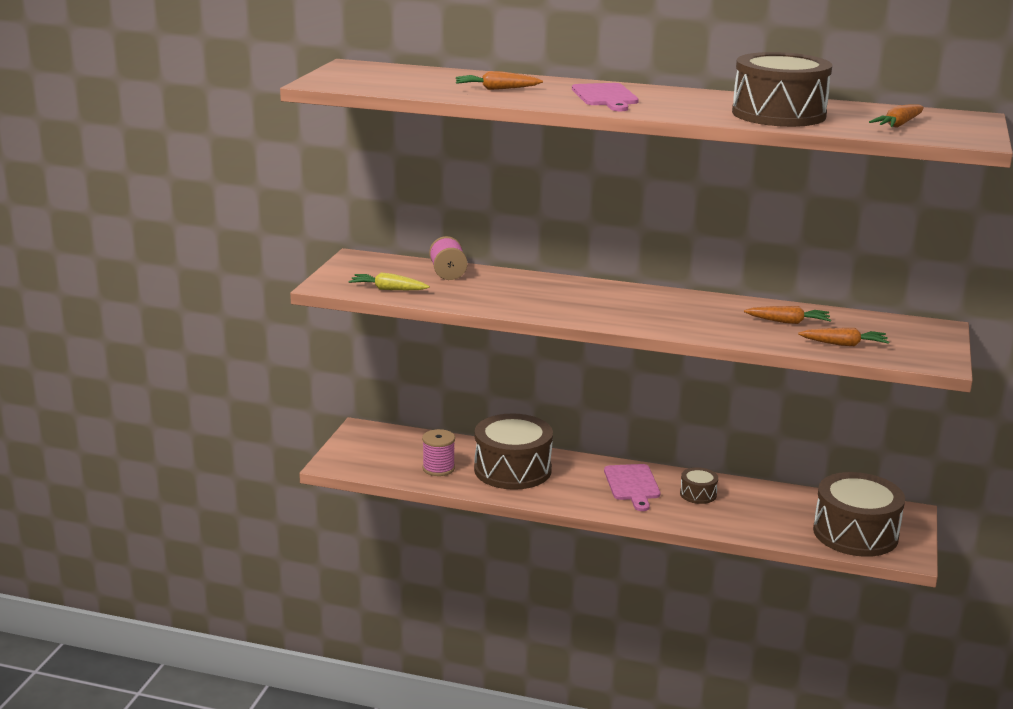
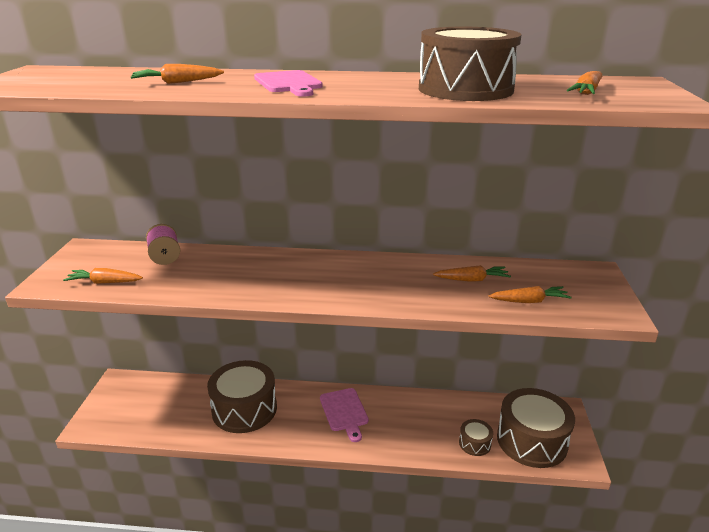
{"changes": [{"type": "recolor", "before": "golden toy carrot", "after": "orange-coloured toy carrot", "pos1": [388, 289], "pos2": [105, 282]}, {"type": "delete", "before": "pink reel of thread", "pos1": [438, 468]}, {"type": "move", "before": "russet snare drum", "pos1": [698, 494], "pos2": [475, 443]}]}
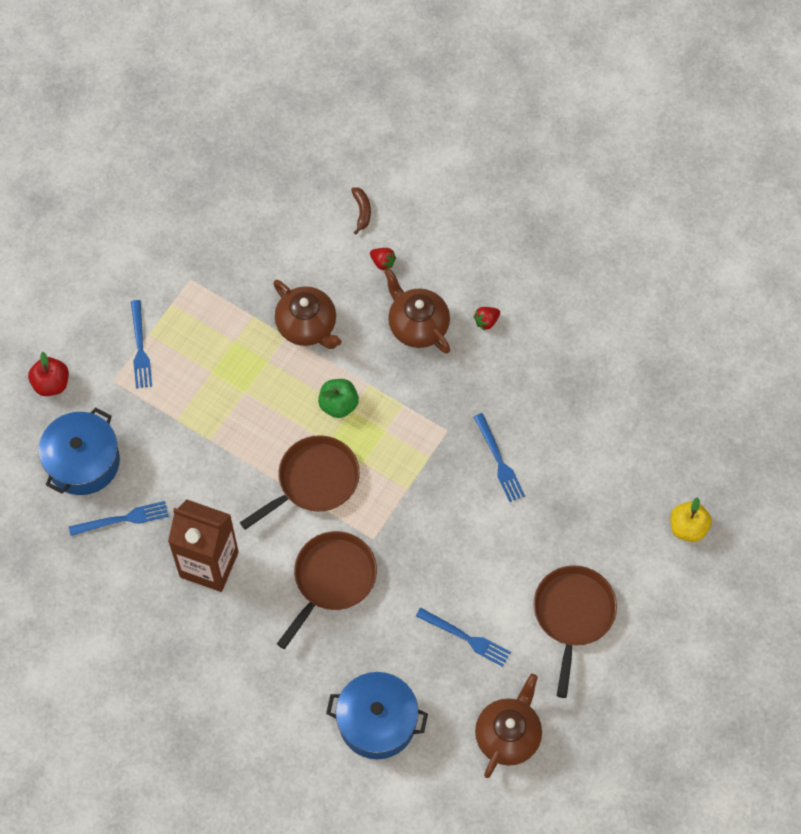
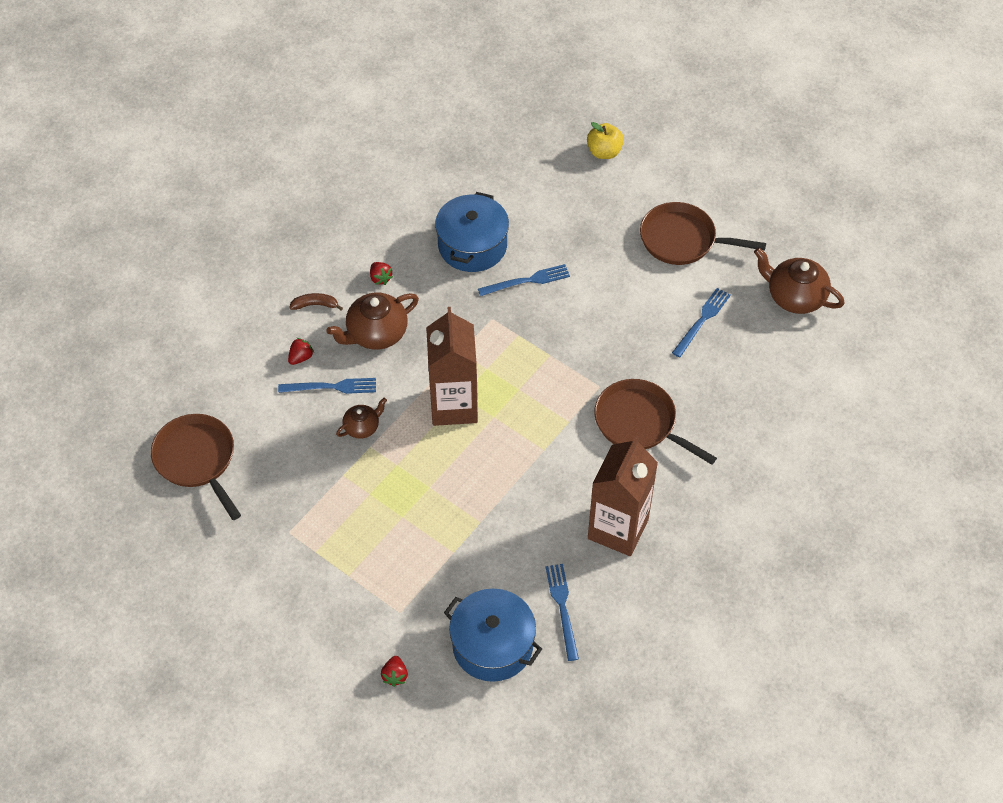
{"changes": [{"type": "replace", "before": "crimson apple", "after": "crimson strawberry", "pos1": [51, 383], "pos2": [395, 675]}, {"type": "move", "before": "royal blue table fork", "pos1": [140, 348], "pos2": [331, 387]}, {"type": "move", "before": "russet skillet", "pos1": [314, 481], "pos2": [197, 460]}, {"type": "resize", "before": "russet teapot", "pos1": [307, 326], "pos2": [362, 427], "scale": 0.57}, {"type": "replace", "before": "leaf-green apple", "after": "russet carton", "pos1": [338, 404], "pos2": [454, 405]}, {"type": "move", "before": "royal blue cooking pot", "pos1": [377, 722], "pos2": [472, 245]}, {"type": "move", "before": "russet banana fruit", "pos1": [362, 211], "pos2": [315, 305]}]}
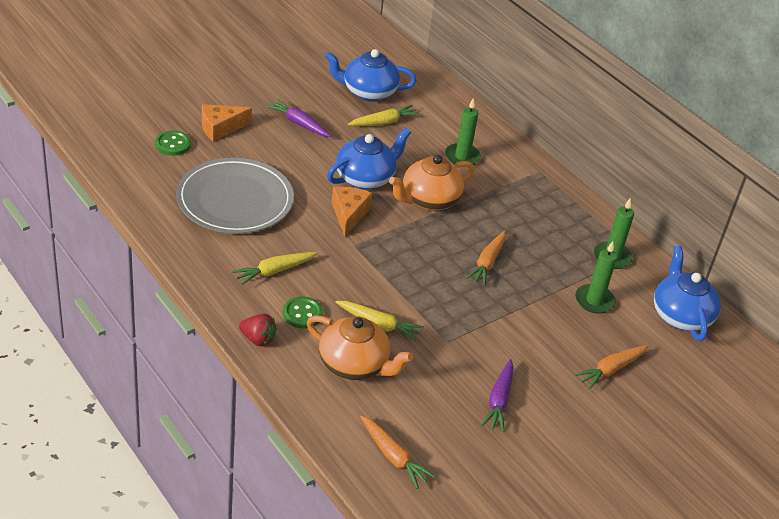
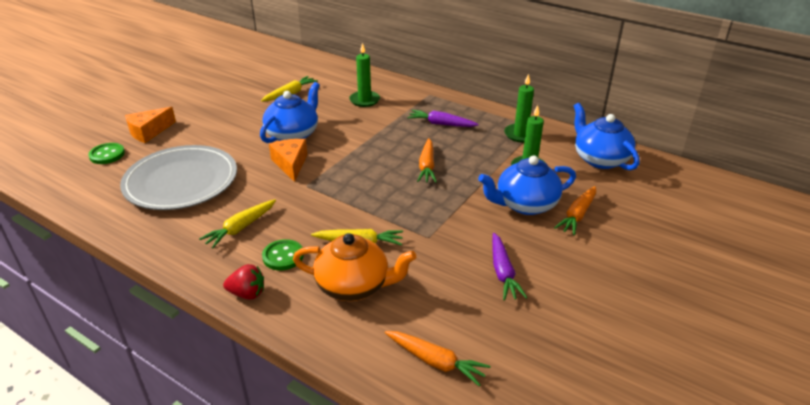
{"changes": [{"type": "move", "before": "royal purple toy carrot", "pos1": [299, 123], "pos2": [441, 124]}, {"type": "move", "before": "royal blue teapot", "pos1": [368, 92], "pos2": [525, 204]}, {"type": "delete", "before": "orange-coloured teapot", "pos1": [429, 200]}]}
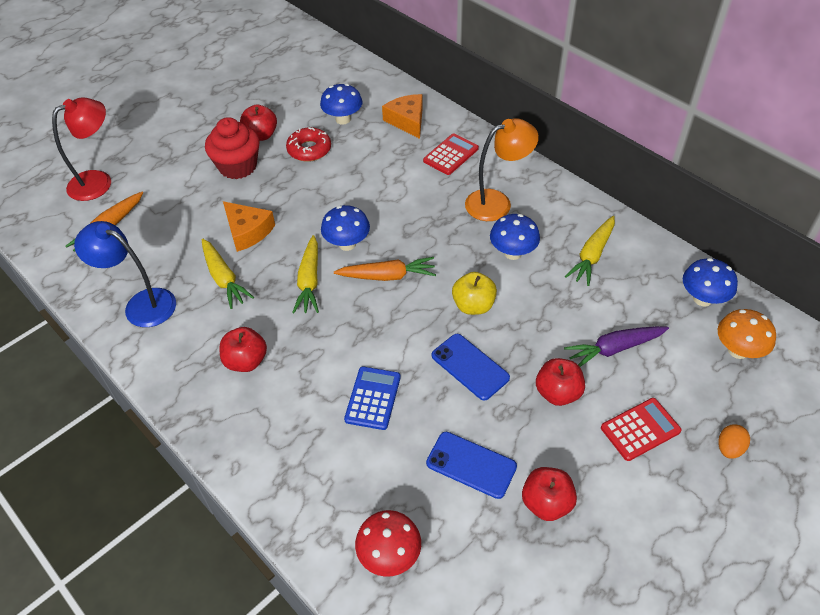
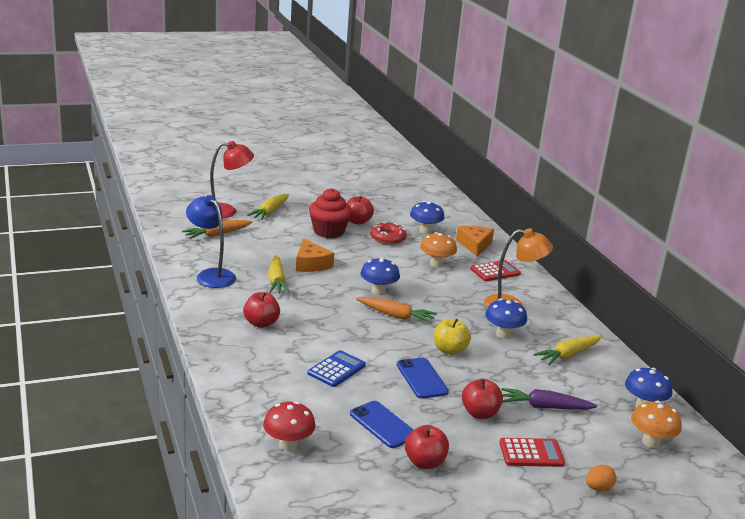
{"changes": [{"type": "move", "before": "golden toy carrot", "pos1": [309, 281], "pos2": [270, 212]}, {"type": "insert", "after": "orange-coloured fungus", "pos2": [436, 264]}]}
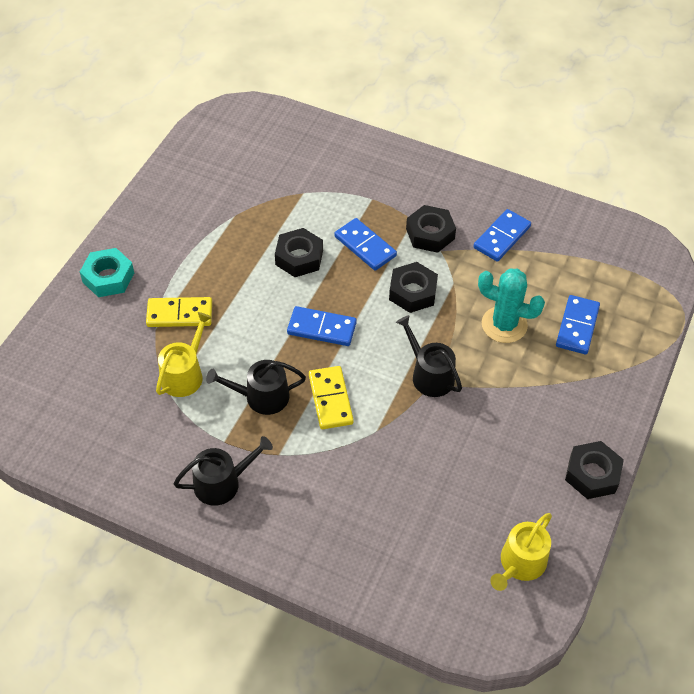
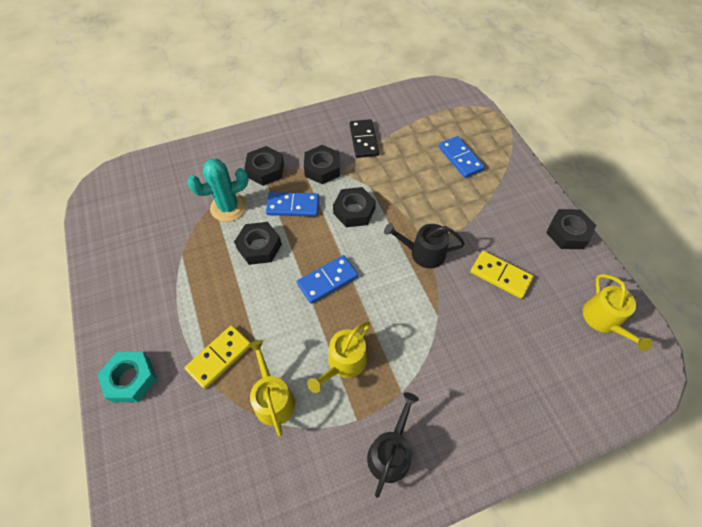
{"changes": [{"type": "recolor", "before": "black sprinkling can", "after": "golden sprinkling can", "pos1": [261, 397], "pos2": [344, 363]}, {"type": "move", "before": "golden domino tile", "pos1": [330, 399], "pos2": [500, 276]}, {"type": "recolor", "before": "royal blue domino tile", "after": "black domino tile", "pos1": [502, 237], "pos2": [364, 140]}, {"type": "move", "before": "turquoise saguaro cactus", "pos1": [504, 325], "pos2": [228, 207]}, {"type": "insert", "after": "black hex nut", "pos2": [265, 170]}]}
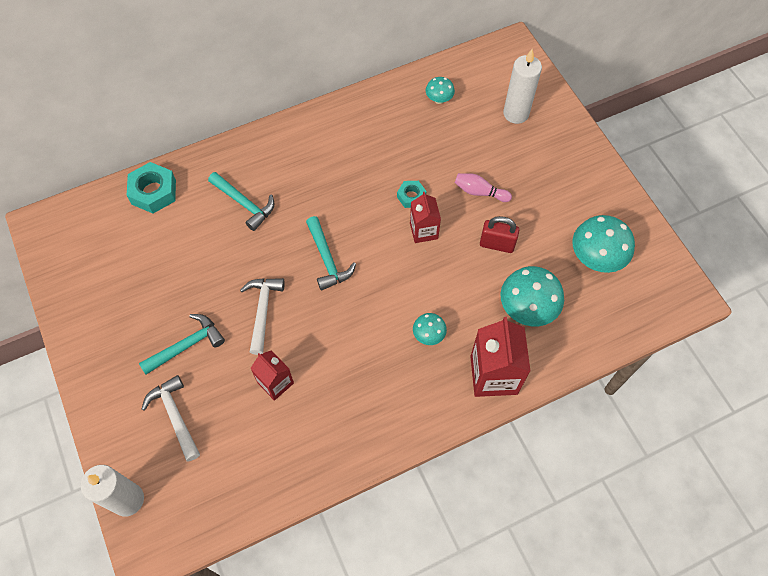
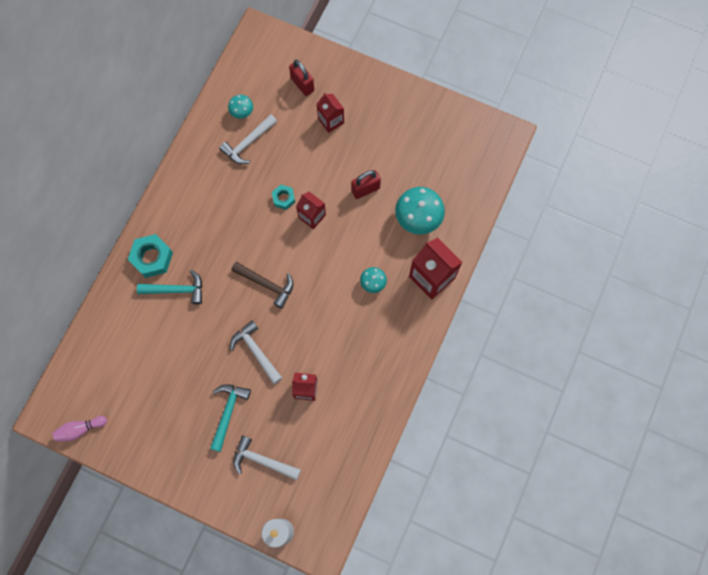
{"changes": [{"type": "move", "before": "turquoise hex nut", "pos1": [153, 192], "pos2": [152, 258]}, {"type": "recolor", "before": "turquoise hammer", "after": "russet hammer", "pos1": [327, 259], "pos2": [267, 284]}, {"type": "move", "before": "pink bowling pin", "pos1": [479, 192], "pos2": [80, 429]}, {"type": "replace", "before": "snow-white candle", "after": "crimson lock", "pos1": [516, 113], "pos2": [302, 84]}, {"type": "delete", "before": "turquoise fungus", "pos1": [596, 258]}, {"type": "insert", "after": "snow-white hammer", "pos2": [248, 143]}, {"type": "insert", "after": "crimson carton", "pos2": [331, 121]}]}
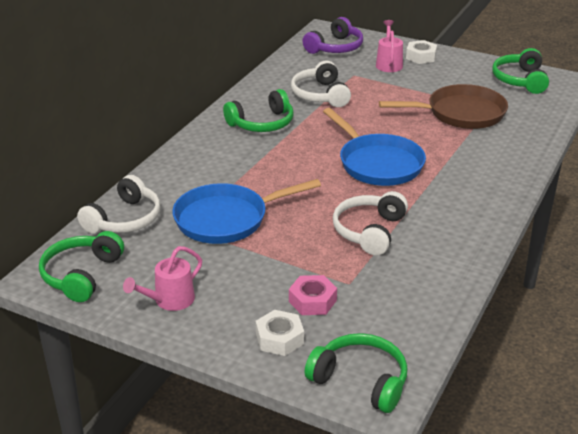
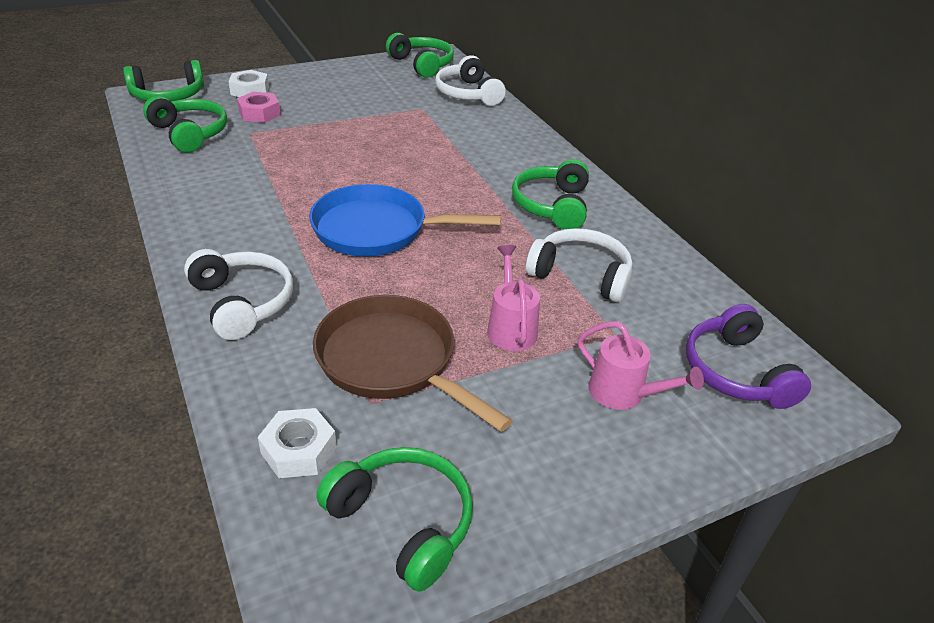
{"changes": [{"type": "move", "before": "pink sprinkling can", "pos1": [169, 301], "pos2": [510, 327]}, {"type": "delete", "before": "royal blue skillet", "pos1": [227, 219]}, {"type": "move", "before": "snow-white headphones", "pos1": [369, 231], "pos2": [242, 303]}, {"type": "rotate", "before": "russet skillet", "pos1": [460, 113], "pos2": [392, 361], "turn": 105}, {"type": "move", "before": "snow-white hex nut", "pos1": [421, 56], "pos2": [298, 450]}, {"type": "insert", "after": "leaf-green headphones", "pos2": [190, 133]}]}
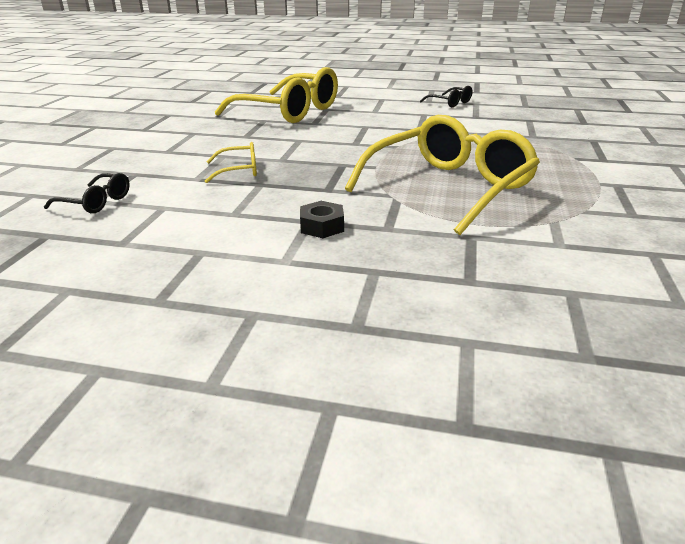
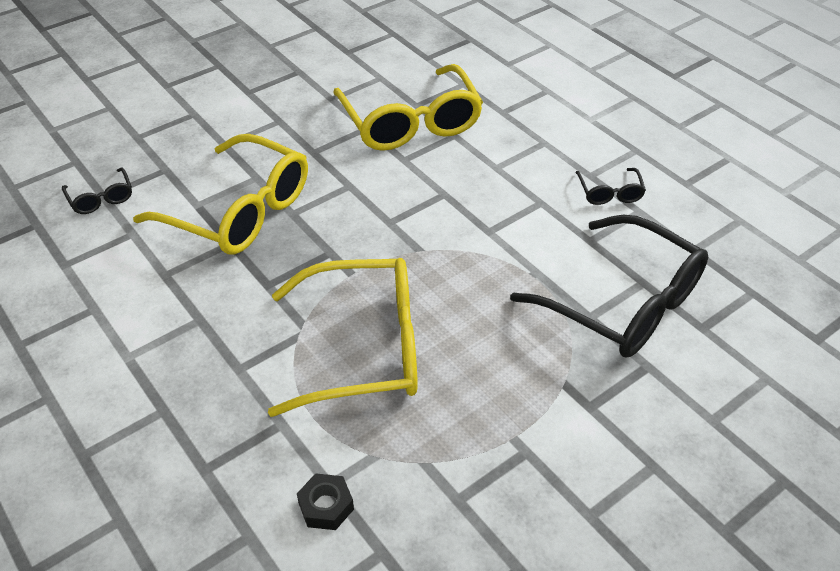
{"changes": [{"type": "resize", "before": "golden eyeglasses", "pos1": [239, 170], "pos2": [239, 211], "scale": 2.31}, {"type": "move", "before": "black hex nut", "pos1": [322, 226], "pos2": [326, 506]}, {"type": "insert", "after": "black eyeglasses", "pos2": [623, 303]}]}
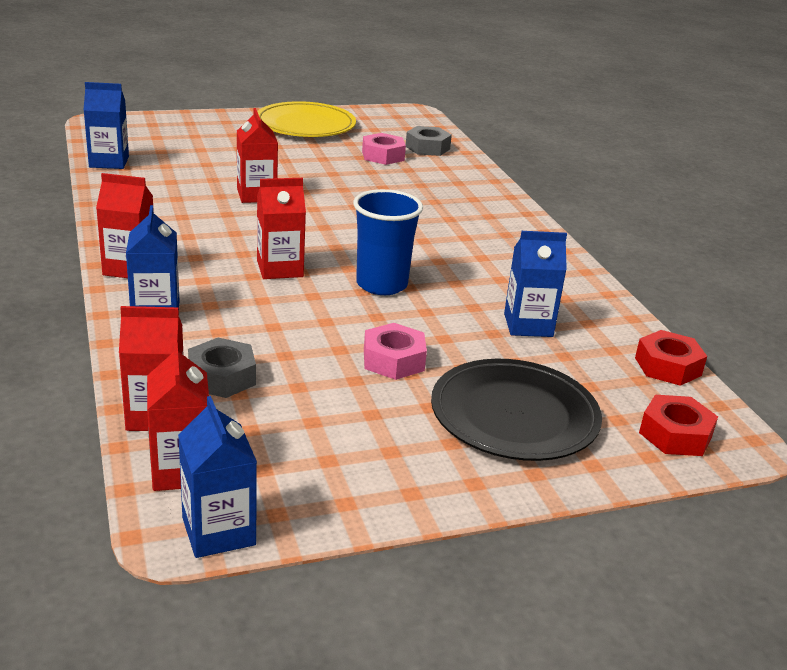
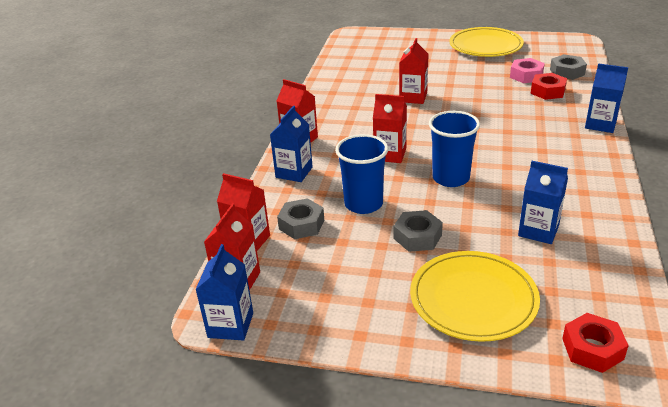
{"changes": [{"type": "move", "before": "royal blue carton", "pos1": [109, 162], "pos2": [600, 124]}, {"type": "recolor", "before": "pink hex nut", "after": "gray hex nut", "pos1": [393, 360], "pos2": [417, 237]}, {"type": "recolor", "before": "black flat dish", "after": "golden flat dish", "pos1": [514, 415], "pos2": [473, 299]}, {"type": "move", "before": "crimson hex nut", "pos1": [667, 366], "pos2": [547, 91]}, {"type": "insert", "after": "royal blue beaker", "pos2": [363, 204]}]}
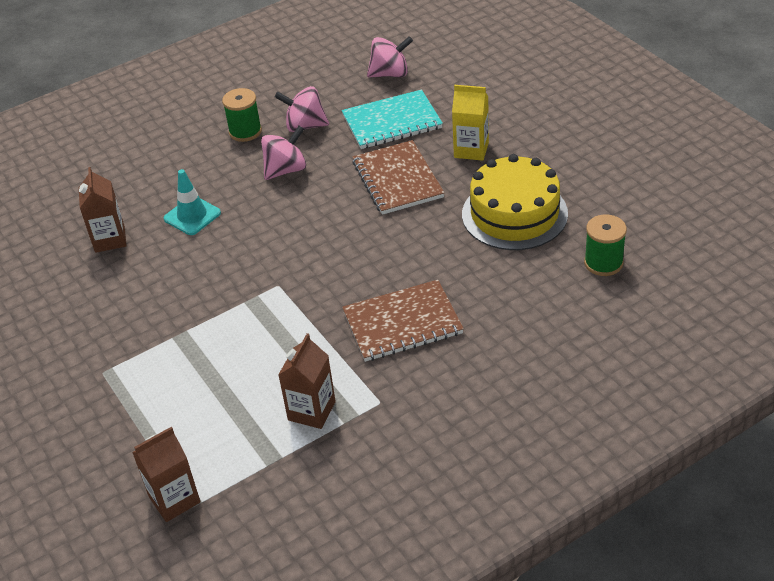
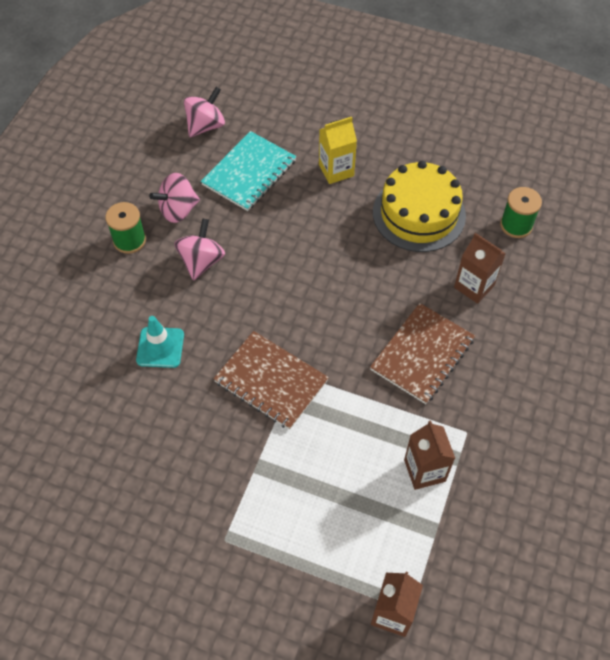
{"changes": [{"type": "move", "before": "russet carton", "pos1": [110, 239], "pos2": [474, 286]}, {"type": "move", "before": "russet notebook", "pos1": [397, 179], "pos2": [271, 381]}]}
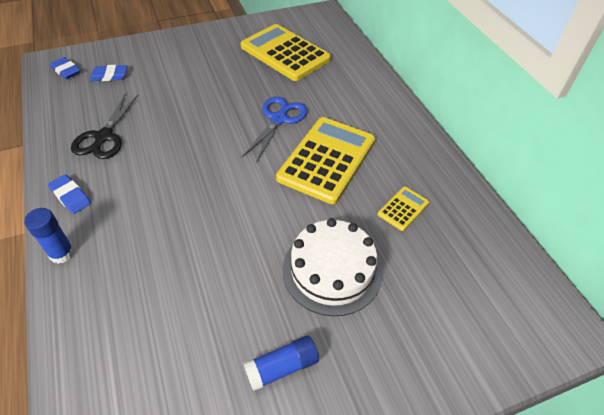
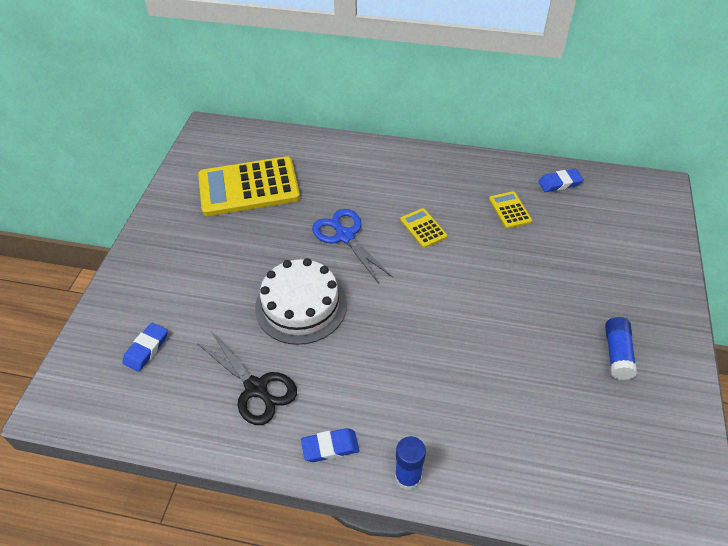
{"changes": [{"type": "move", "before": "royal blue pencil eraser", "pos1": [66, 71], "pos2": [559, 183]}, {"type": "resize", "before": "golden calculator", "pos1": [327, 159], "pos2": [423, 228], "scale": 0.45}, {"type": "move", "before": "snow-white cake", "pos1": [332, 270], "pos2": [301, 305]}]}
